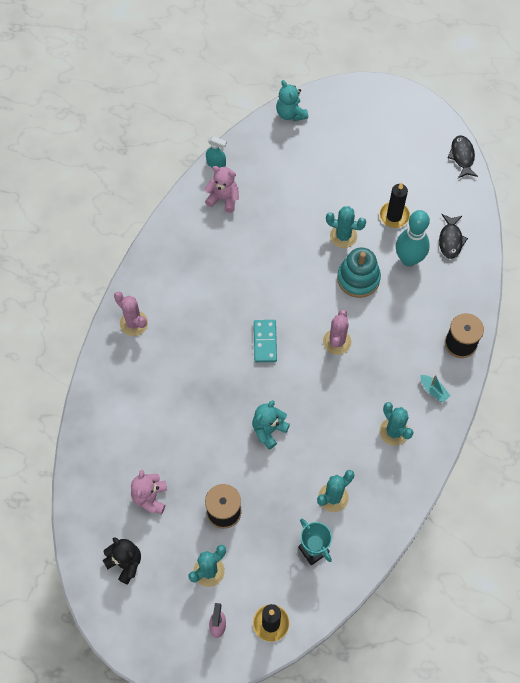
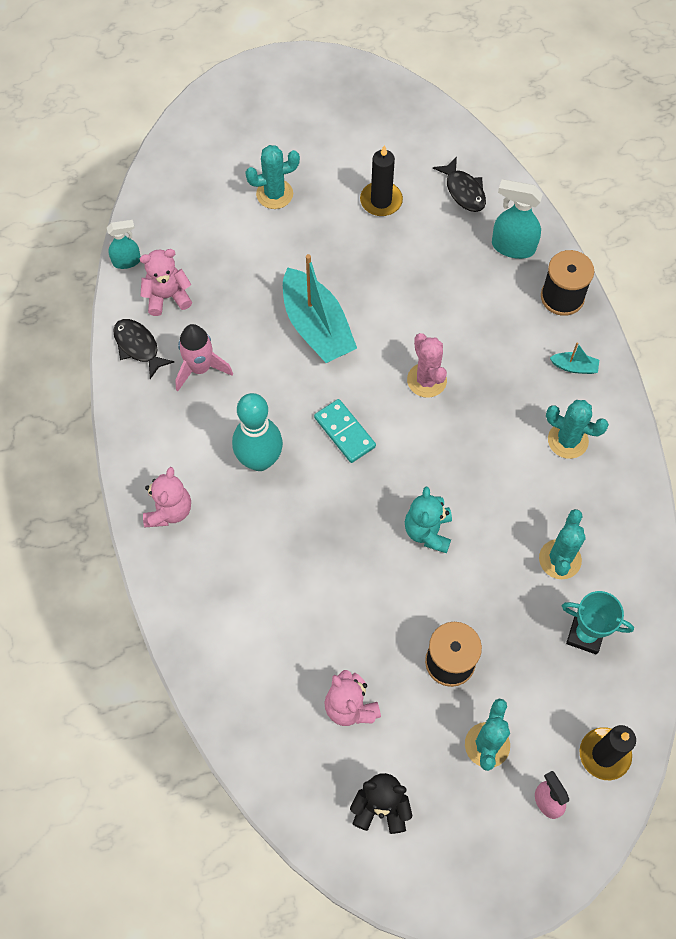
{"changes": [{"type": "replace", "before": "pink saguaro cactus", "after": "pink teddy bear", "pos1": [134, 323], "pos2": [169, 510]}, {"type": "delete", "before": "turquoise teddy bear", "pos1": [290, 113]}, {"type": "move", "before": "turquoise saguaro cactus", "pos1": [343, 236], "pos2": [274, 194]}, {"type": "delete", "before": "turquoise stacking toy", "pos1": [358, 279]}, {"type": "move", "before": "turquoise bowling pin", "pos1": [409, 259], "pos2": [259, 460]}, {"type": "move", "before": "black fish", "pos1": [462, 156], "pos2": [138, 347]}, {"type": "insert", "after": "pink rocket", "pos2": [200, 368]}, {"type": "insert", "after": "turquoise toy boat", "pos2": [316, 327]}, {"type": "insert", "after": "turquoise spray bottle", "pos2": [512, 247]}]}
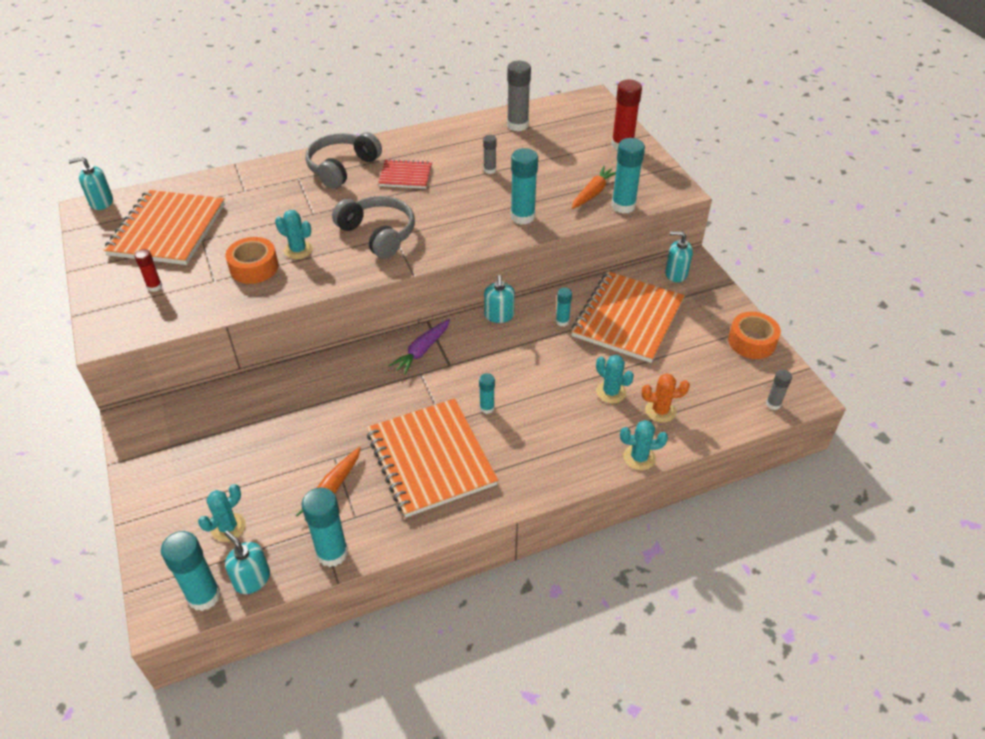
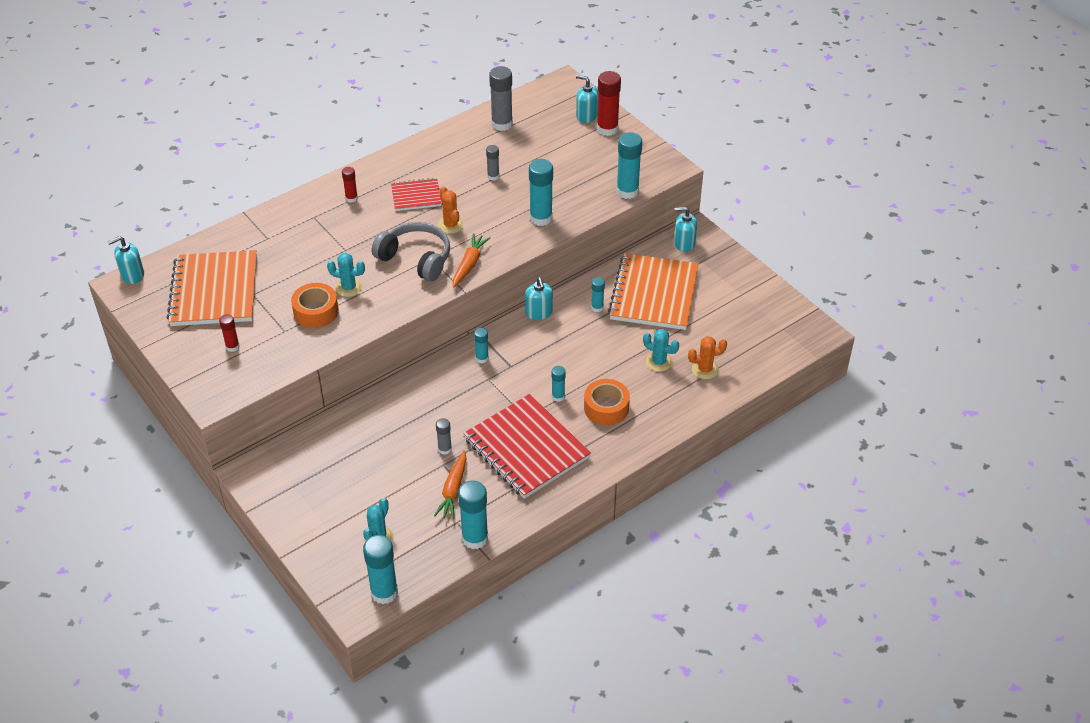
{"changes": [{"type": "move", "before": "turquoise soap pump", "pos1": [252, 579], "pos2": [586, 116]}, {"type": "replace", "before": "gray headphones", "after": "crimson glue stick", "pos1": [342, 168], "pos2": [351, 198]}, {"type": "recolor", "before": "orange-coloured notebook", "after": "crimson notebook", "pos1": [431, 459], "pos2": [526, 448]}, {"type": "replace", "before": "royal purple toy carrot", "after": "turquoise glue stick", "pos1": [422, 351], "pos2": [482, 358]}, {"type": "move", "before": "orange-coloured toy carrot", "pos1": [593, 193], "pos2": [469, 264]}, {"type": "delete", "before": "turquoise saguaro cactus", "pos1": [639, 457]}, {"type": "move", "before": "orange-coloured tape", "pos1": [751, 342], "pos2": [606, 408]}, {"type": "move", "before": "gray glue stick", "pos1": [773, 404], "pos2": [444, 449]}, {"type": "insert", "after": "orange-coloured saguaro cactus", "pos2": [450, 225]}]}
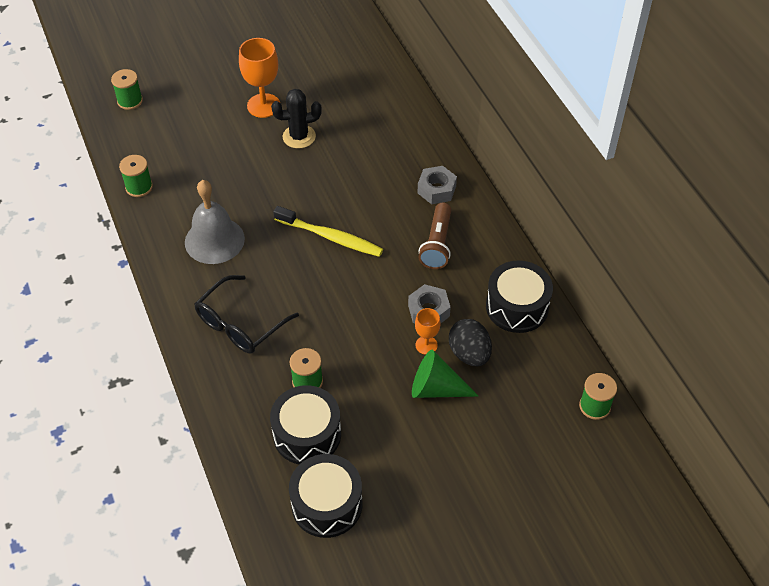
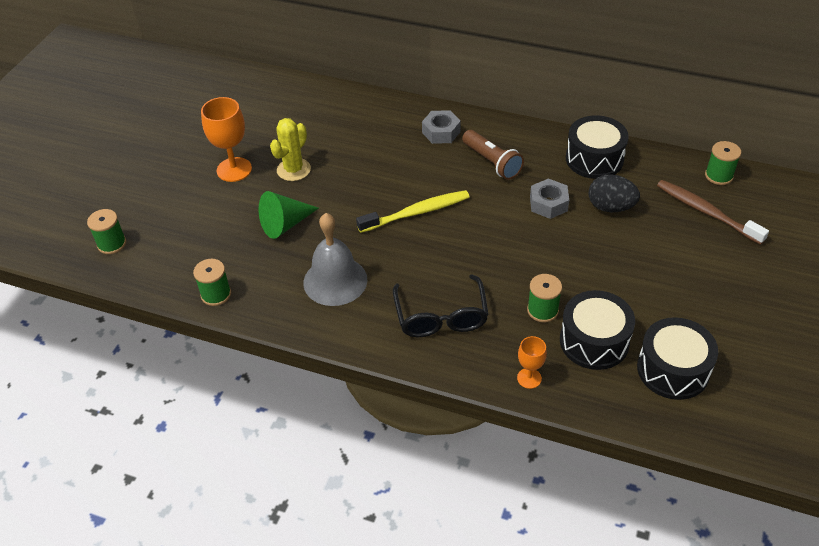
{"changes": [{"type": "recolor", "before": "black saguaro cactus", "after": "golden saguaro cactus", "pos1": [299, 137], "pos2": [293, 170]}, {"type": "move", "before": "leaf-green solid cone", "pos1": [436, 388], "pos2": [285, 224]}, {"type": "move", "before": "orange-coloured chalice", "pos1": [426, 345], "pos2": [529, 378]}, {"type": "insert", "after": "russet dental brush", "pos2": [706, 212]}]}
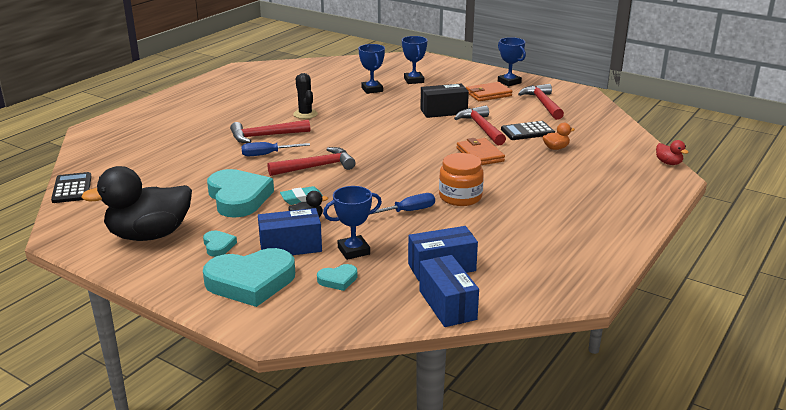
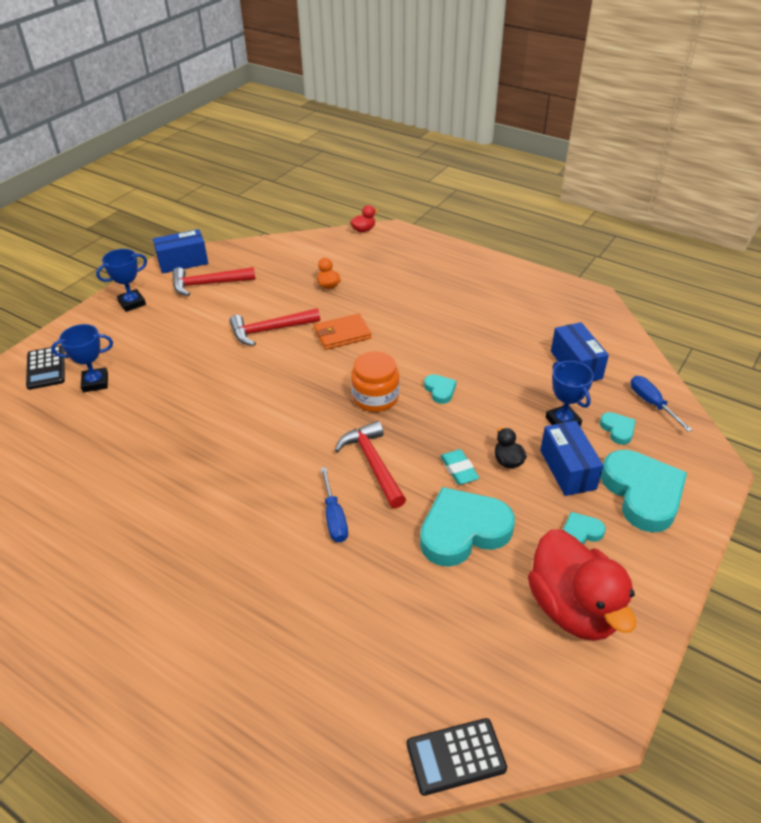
{"changes": [{"type": "recolor", "before": "black rubber duck", "after": "crimson rubber duck", "pos1": [149, 235], "pos2": [573, 608]}, {"type": "delete", "before": "crimson hammer", "pos1": [265, 136]}, {"type": "delete", "before": "black saguaro cactus", "pos1": [305, 114]}, {"type": "delete", "before": "royal blue prize cup", "pos1": [372, 89]}, {"type": "move", "before": "royal blue flat screwdriver", "pos1": [407, 211], "pos2": [652, 403]}, {"type": "move", "before": "royal blue parcel", "pos1": [447, 305], "pos2": [183, 262]}, {"type": "delete", "before": "black parcel", "pos1": [443, 111]}, {"type": "move", "before": "orange-coloured jar", "pos1": [460, 197], "pos2": [375, 397]}, {"type": "delete", "before": "orange-coloured wallet", "pos1": [488, 94]}, {"type": "move", "before": "black calculator", "pos1": [527, 131], "pos2": [46, 368]}, {"type": "insert", "after": "turquoise heart", "pos2": [440, 390]}]}
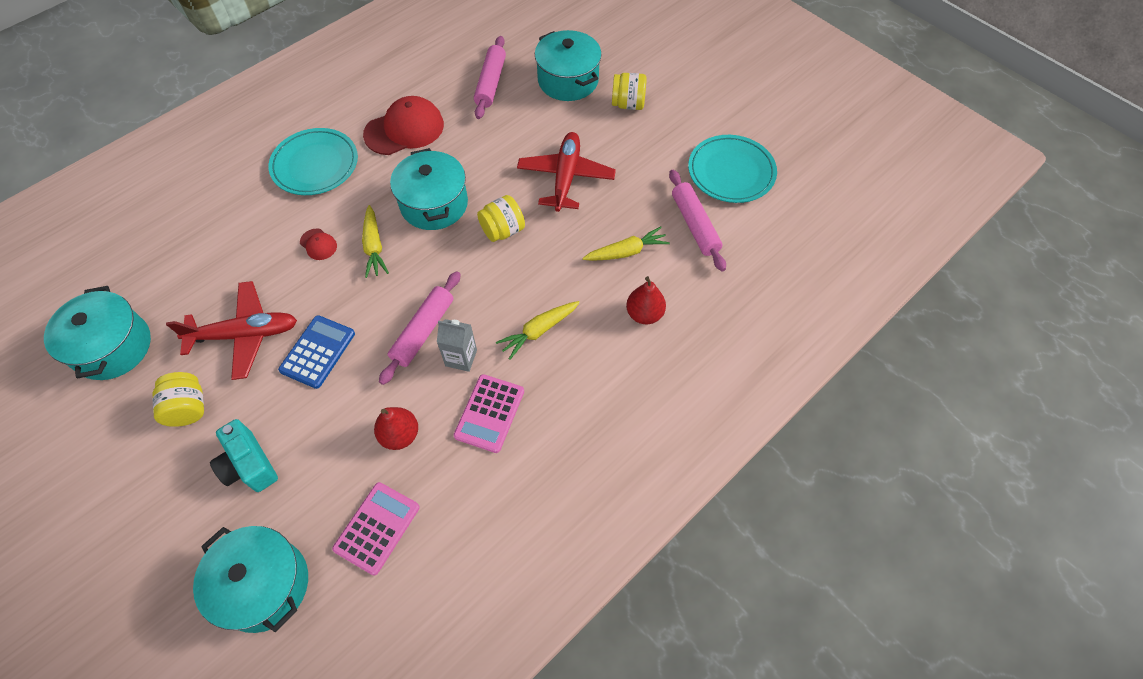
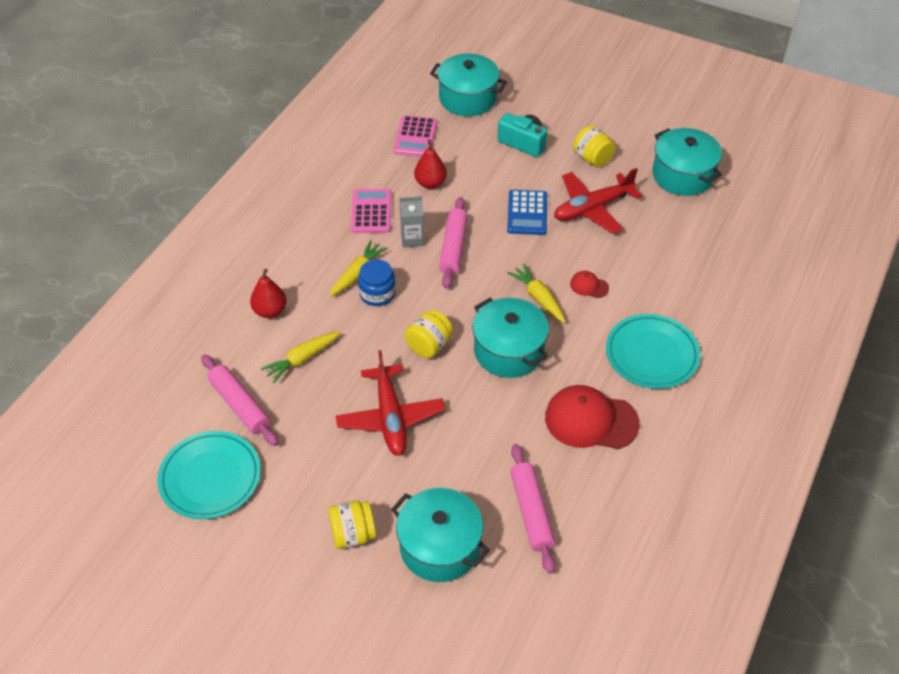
{"changes": [{"type": "rotate", "before": "crimson cap", "pos1": [404, 129], "pos2": [591, 420], "turn": 60}, {"type": "insert", "after": "royal blue jar", "pos2": [377, 293]}]}
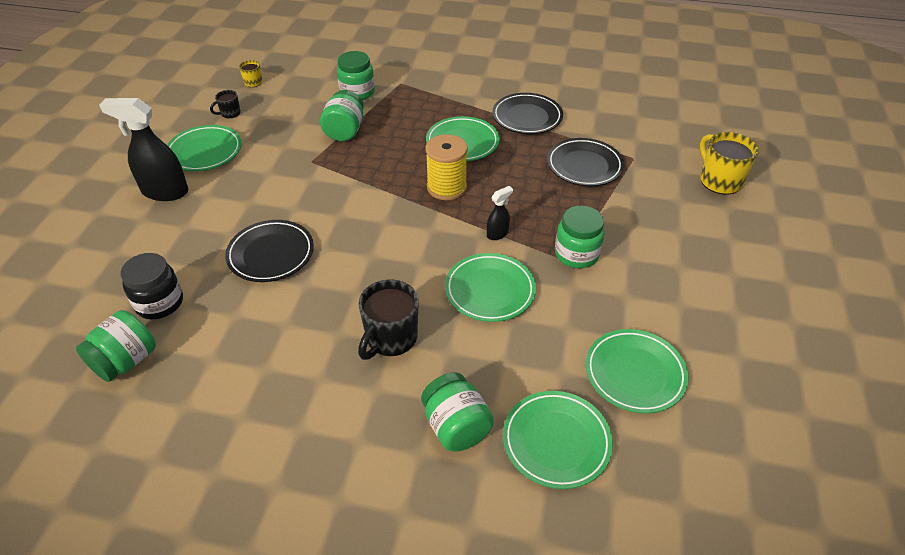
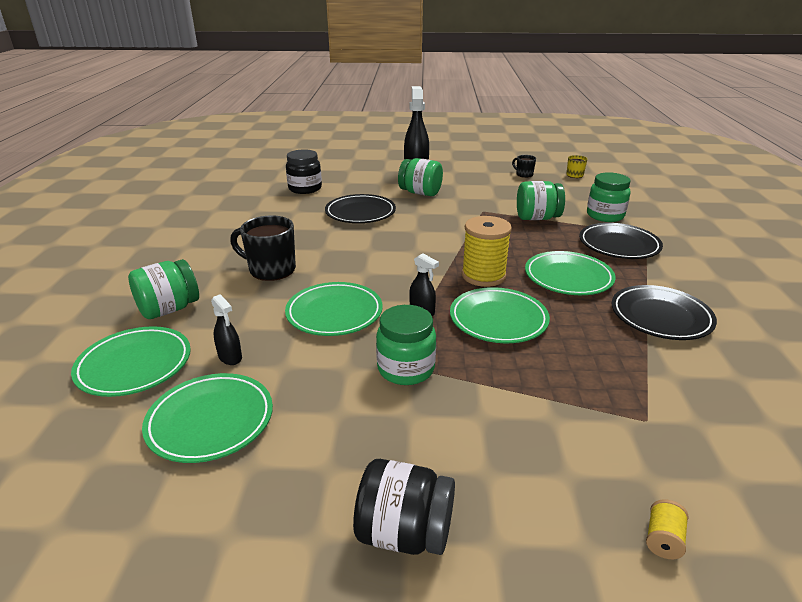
{"changes": [{"type": "move", "before": "leaf-green jar", "pos1": [126, 361], "pos2": [420, 193]}, {"type": "move", "before": "leaf-green flat dish", "pos1": [204, 152], "pos2": [498, 320]}, {"type": "move", "before": "black flat dish", "pos1": [584, 166], "pos2": [619, 245]}, {"type": "replace", "before": "golden mug", "after": "golden reel of thread", "pos1": [719, 180], "pos2": [663, 539]}, {"type": "insert", "after": "black spray bottle", "pos2": [230, 357]}, {"type": "insert", "after": "black jar", "pos2": [404, 533]}]}
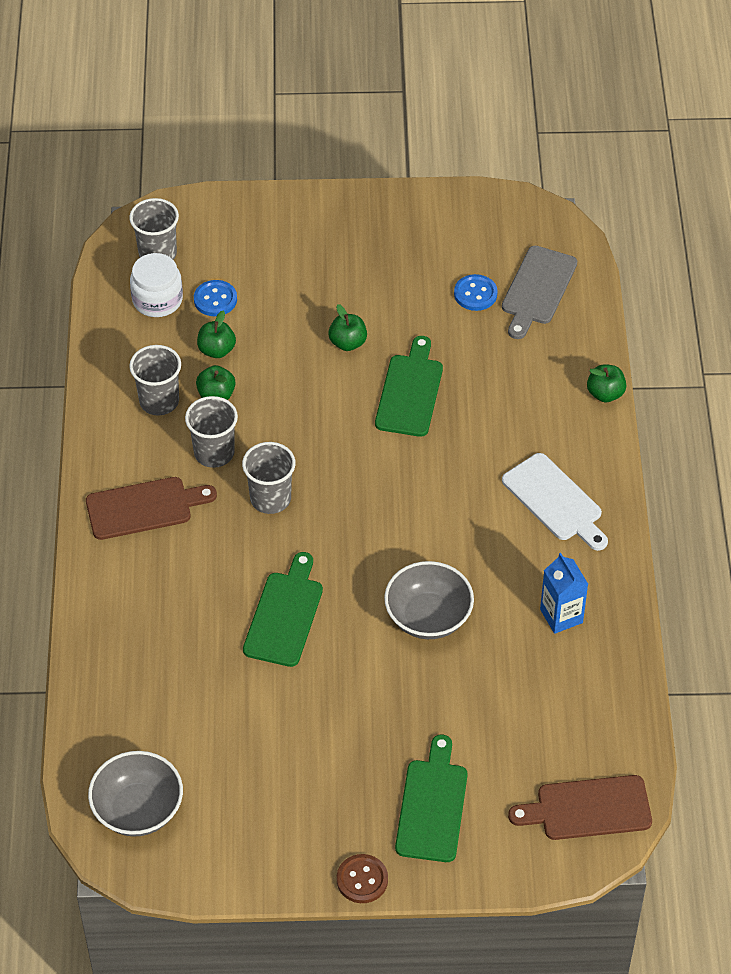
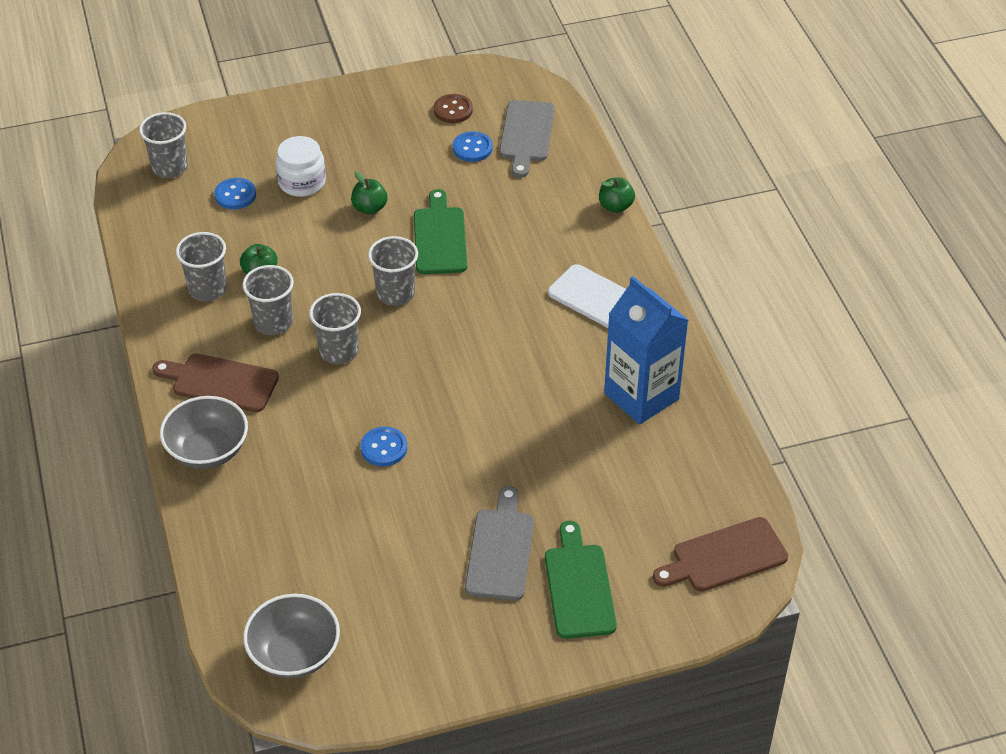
{"changes": [{"type": "rotate", "before": "russet chopping board", "pos1": [144, 507], "pos2": [220, 382], "turn": -135}, {"type": "move", "before": "snow-white jar", "pos1": [157, 300], "pos2": [302, 182]}, {"type": "delete", "before": "leaf-green apple", "pos1": [216, 350]}, {"type": "replace", "before": "leaf-green chopping board", "after": "royal blue sewing button", "pos1": [285, 615], "pos2": [384, 448]}, {"type": "move", "before": "russet sewing button", "pos1": [362, 880], "pos2": [453, 110]}, {"type": "move", "before": "gray serving bowl", "pos1": [428, 617], "pos2": [208, 450]}, {"type": "resize", "before": "royal blue carton", "pos1": [561, 616], "pos2": [641, 396], "scale": 1.75}, {"type": "insert", "after": "gray beaker", "pos2": [395, 293]}, {"type": "insert", "after": "gray chopping board", "pos2": [500, 550]}]}
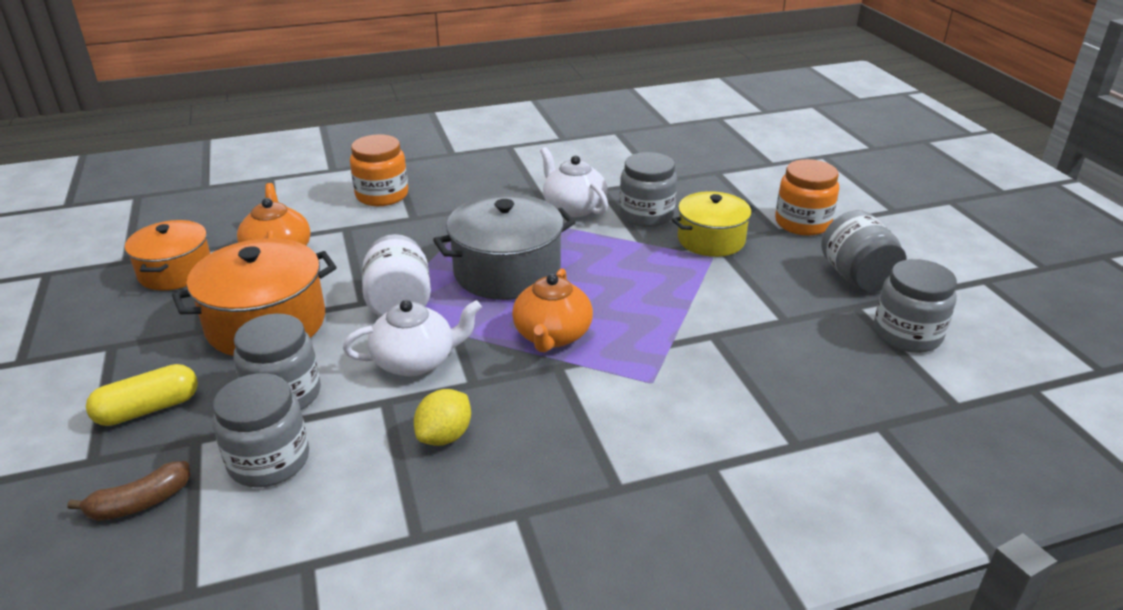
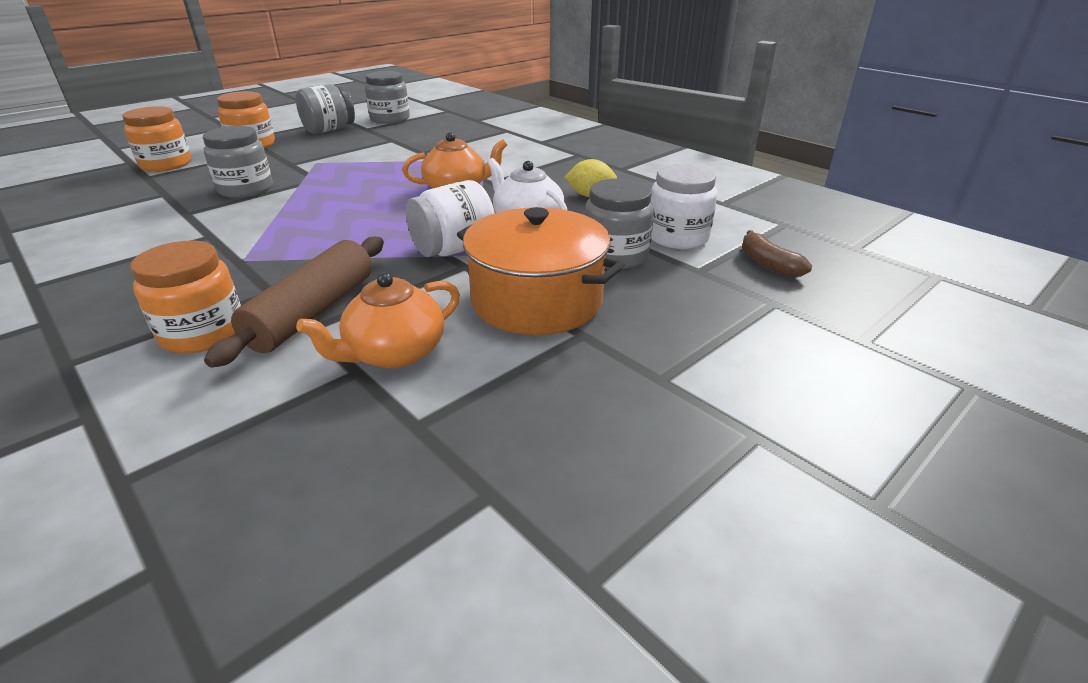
{"changes": [{"type": "rotate", "before": "russet banana fruit", "pos1": [140, 503], "pos2": [768, 264], "turn": -150}, {"type": "delete", "before": "golden capsule", "pos1": [148, 409]}, {"type": "delete", "before": "orange-coloured cooking pot", "pos1": [175, 271]}, {"type": "recolor", "before": "gray jar", "after": "snow-white jar", "pos1": [269, 461], "pos2": [677, 237]}, {"type": "delete", "before": "gray cooking pot", "pos1": [507, 271]}, {"type": "delete", "before": "snow-white teapot", "pos1": [573, 207]}, {"type": "delete", "before": "golden cooking pot", "pos1": [711, 240]}, {"type": "insert", "after": "orange-coloured jar", "pos2": [166, 164]}, {"type": "insert", "after": "russet pastry roller", "pos2": [313, 312]}]}
